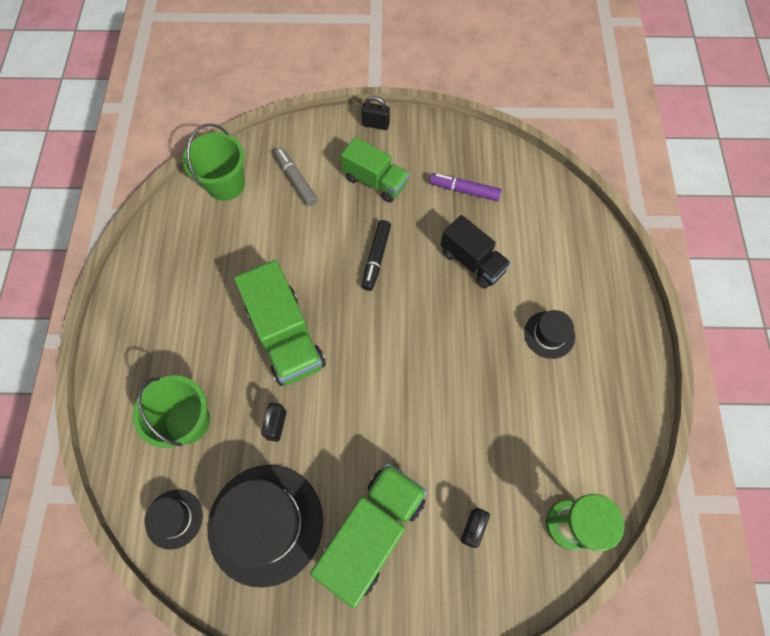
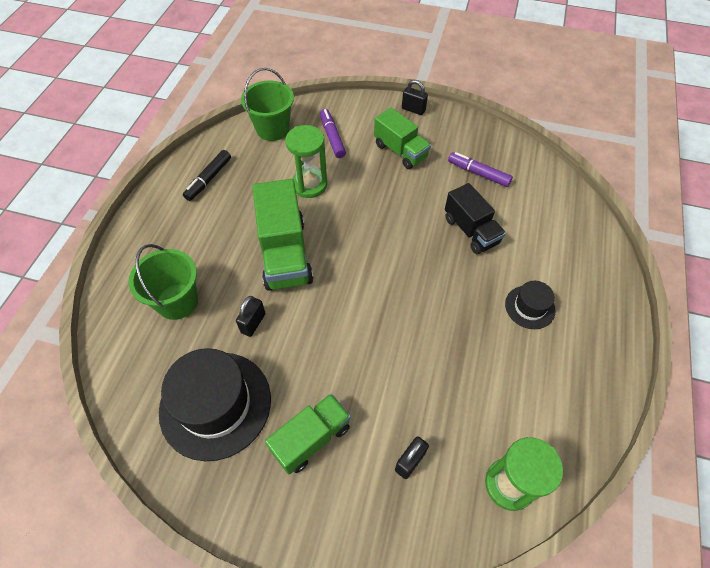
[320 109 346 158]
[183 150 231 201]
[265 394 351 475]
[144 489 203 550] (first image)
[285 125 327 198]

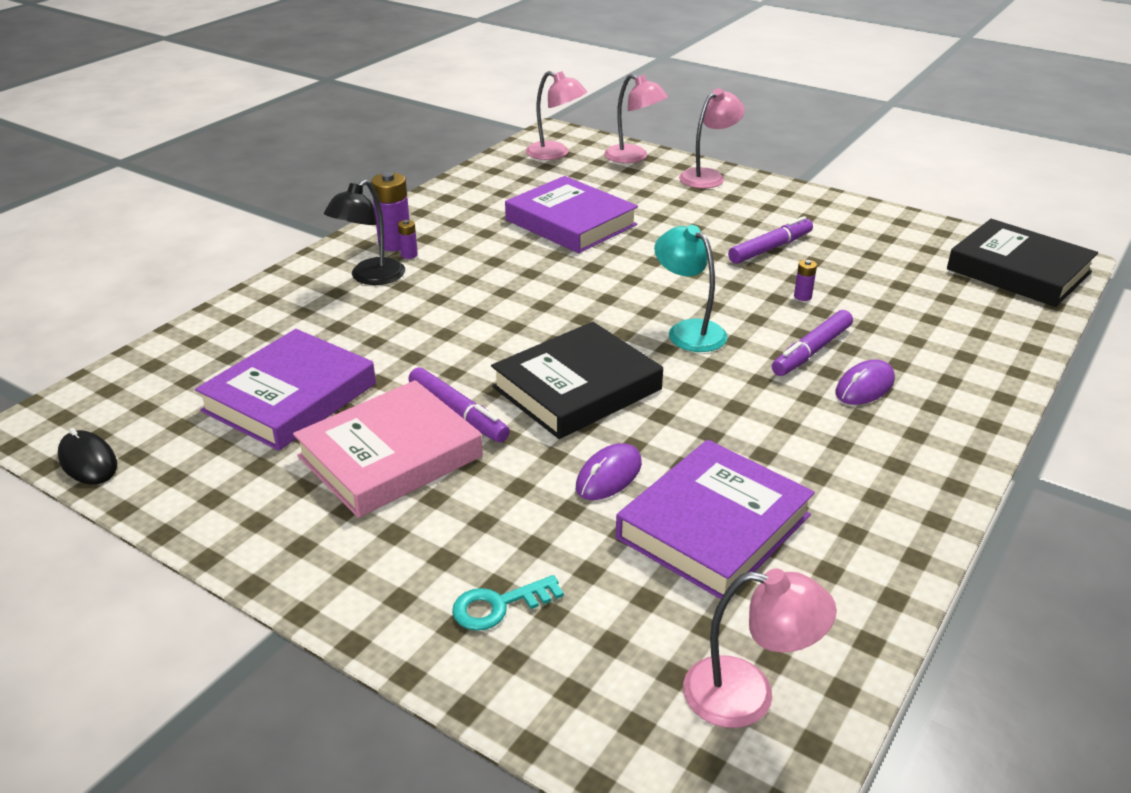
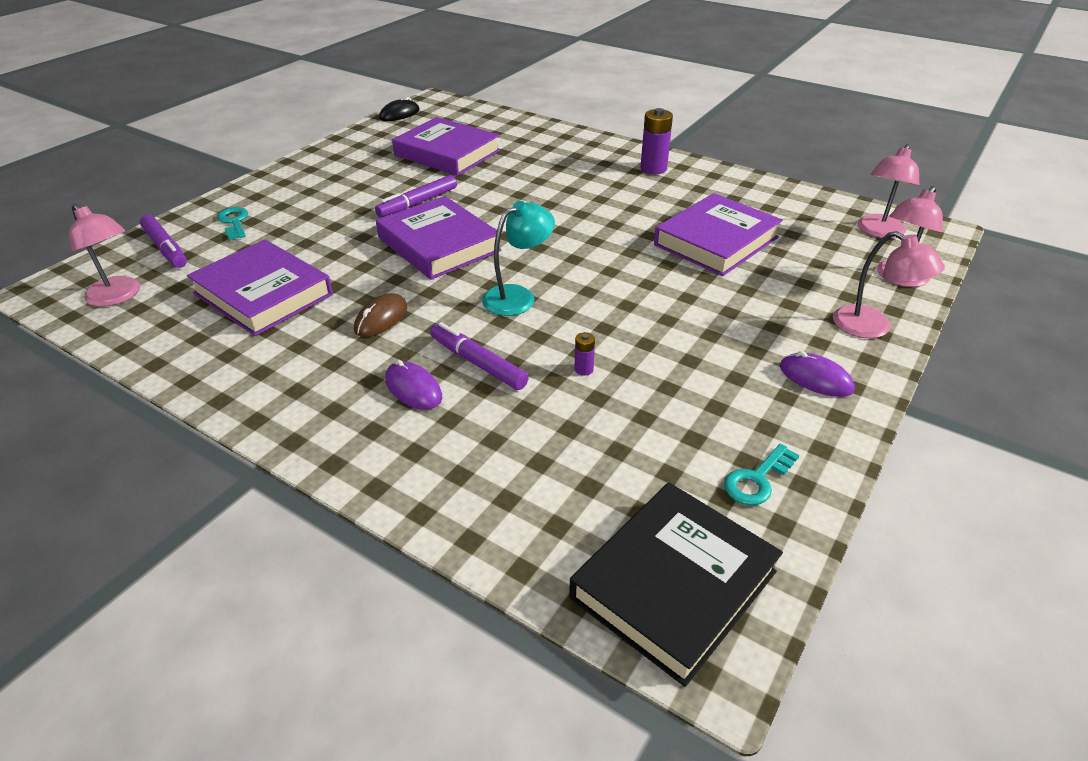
[324 179 405 285] (first image)
[140 215 187 268]
[398 220 418 259] (first image)
[376 196 502 280]
[293 380 483 518] (first image)
[779 351 855 397]
[69 204 140 307]
[354 293 407 337]
[724 444 799 506]

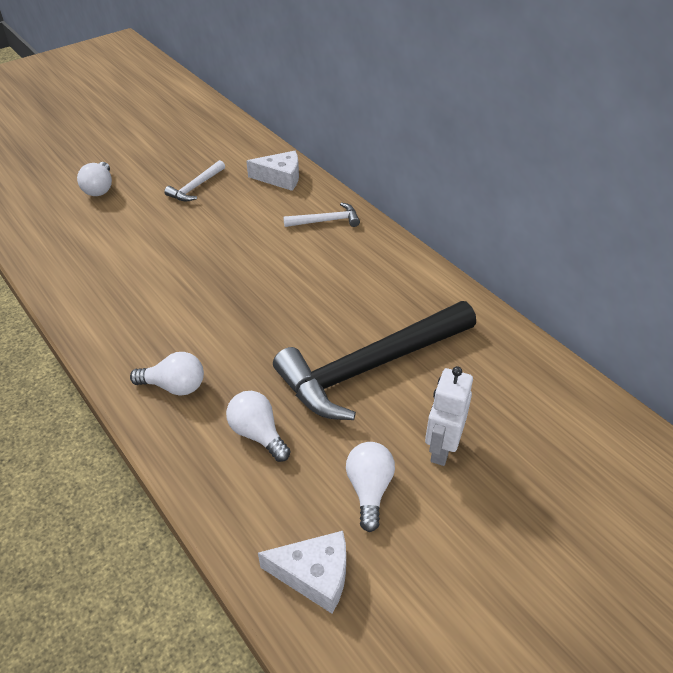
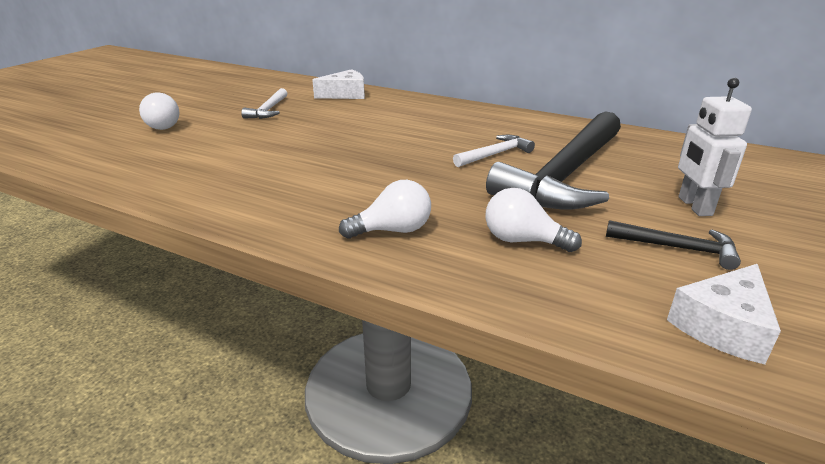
[453 135 535 167]
[606 220 741 270]
[667 264 781 364]

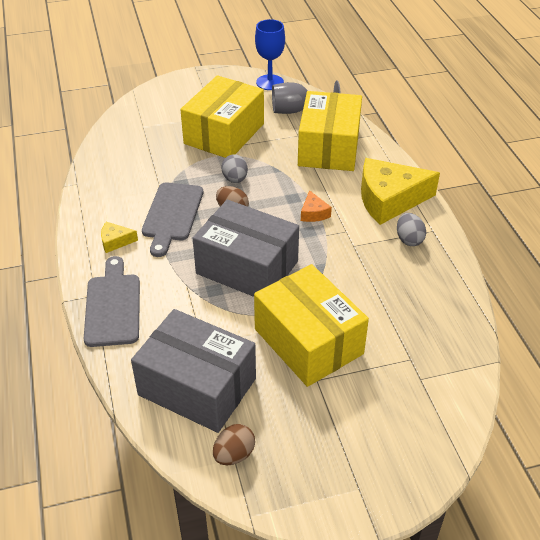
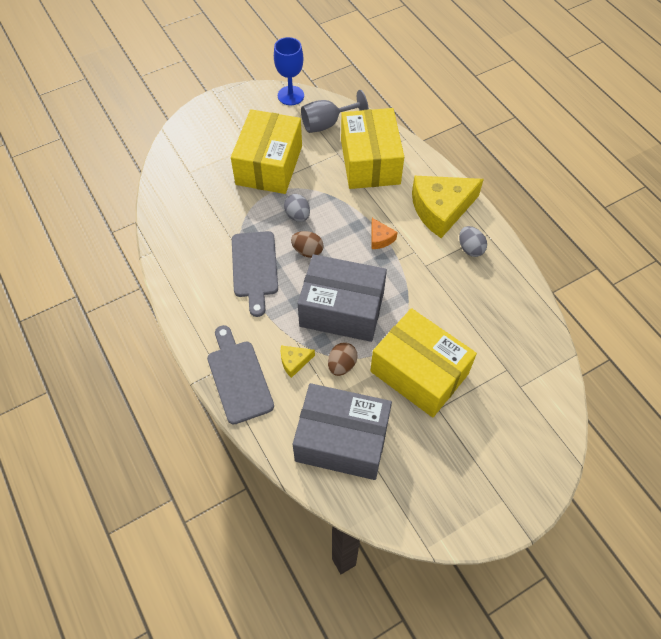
[281 346 315 378]
[328 342 358 376]

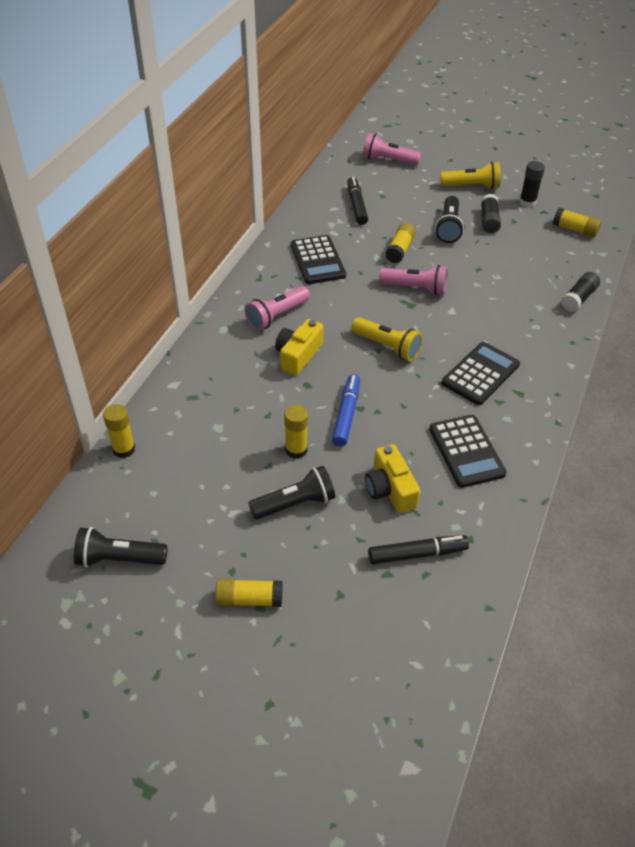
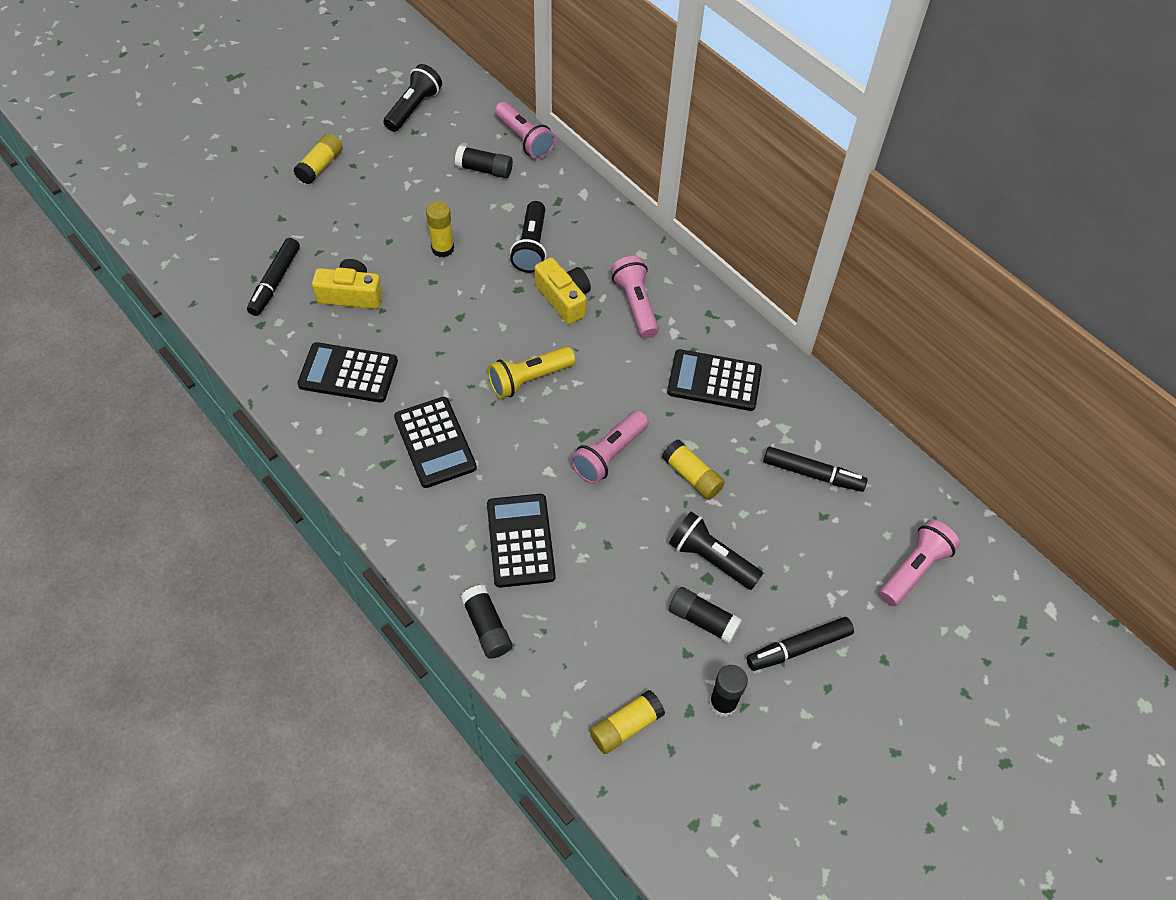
[747 617 854 671]
[332 375 360 446] (first image)
[495 102 555 159]
[510 201 547 273]
[455 145 513 178]
[487 494 556 588]

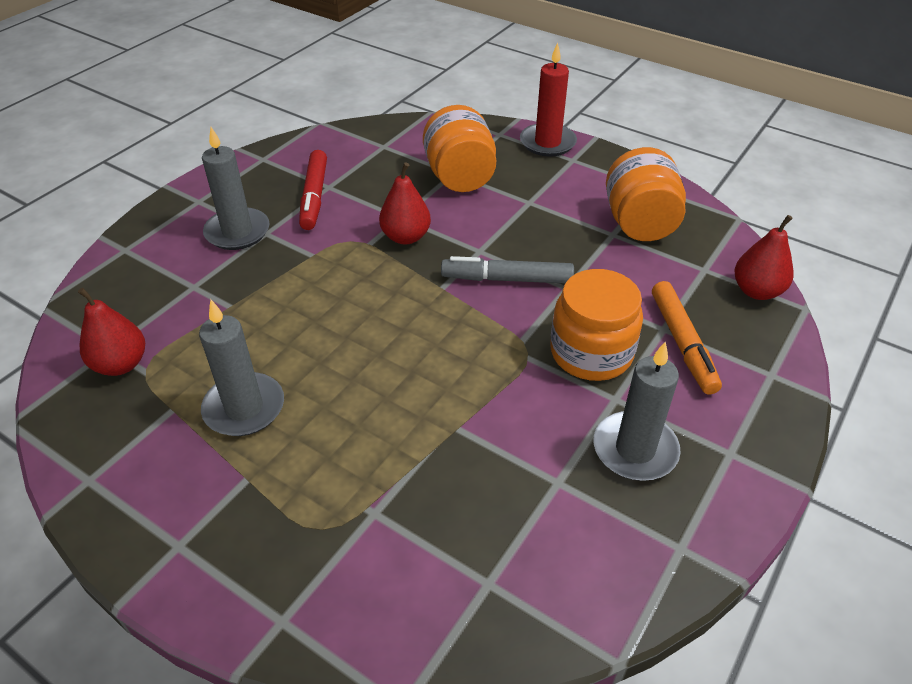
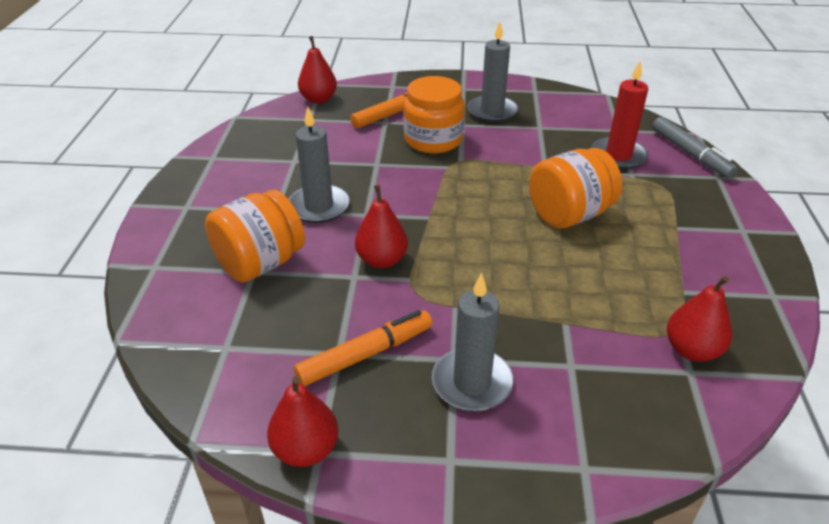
[591 61 649 170]
[529 148 622 229]
[294 310 432 386]
[652 117 738 179]
[289 107 349 223]
[267 376 339 467]

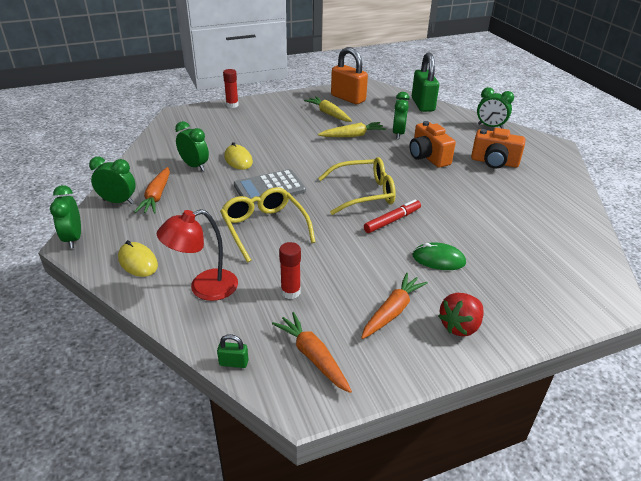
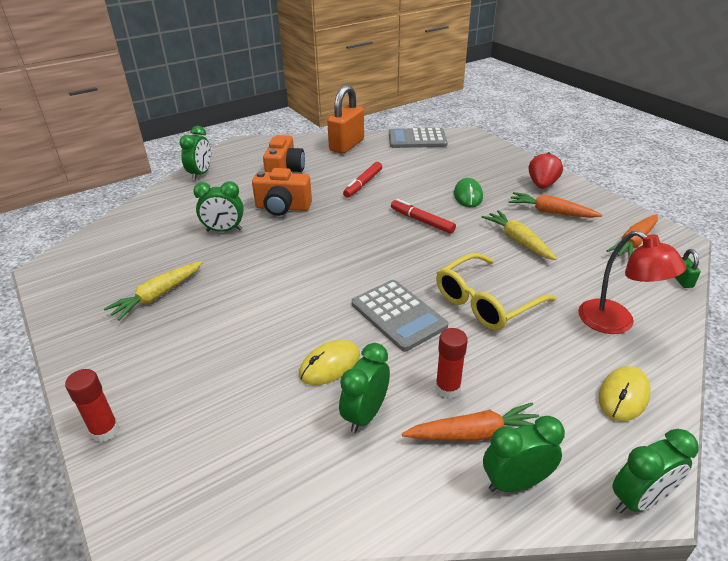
[327 85 364 154]
[412 52 439 112] (first image)
[252 168 312 216]
[482 210 557 260]
[483 416 565 492]
[318 157 396 215] (first image)
[435 328 468 399]
[529 152 563 189]
[389 128 448 148]
[343 162 382 198]

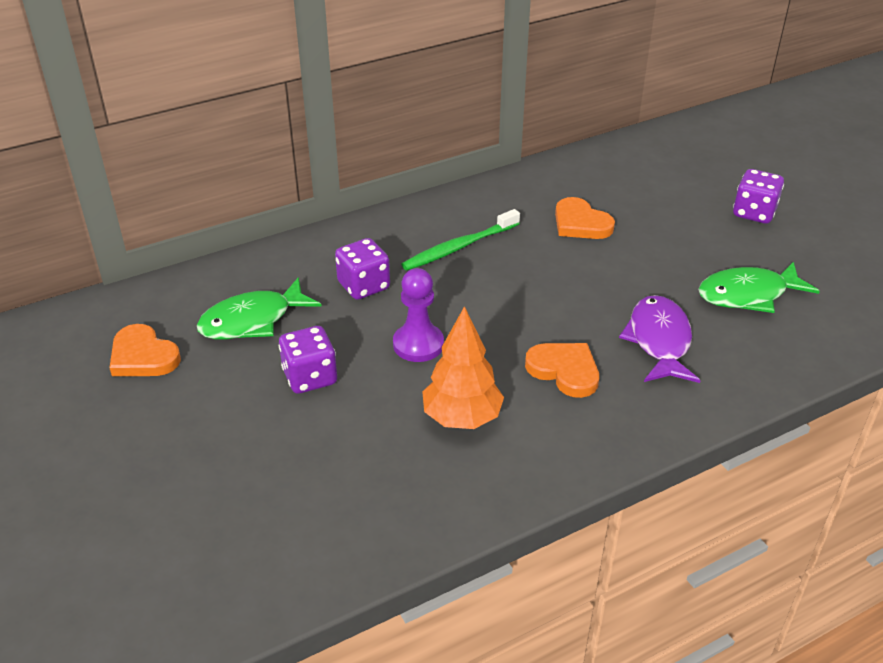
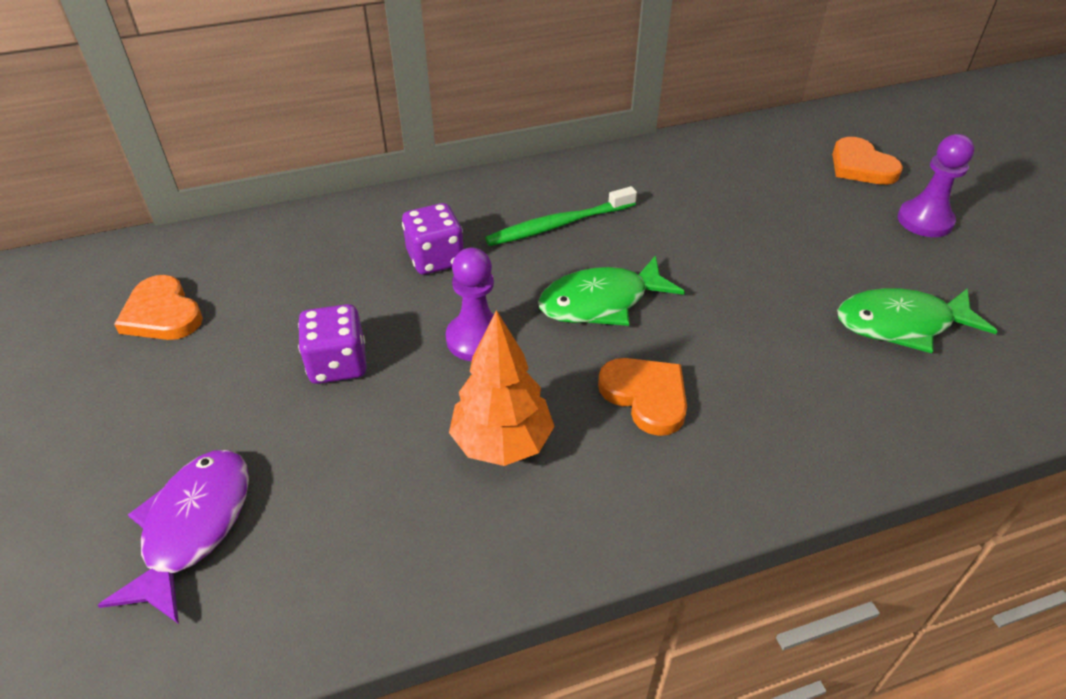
[898 134 974 237]
[832 137 903 185]
[538 255 685 326]
[97 450 249 624]

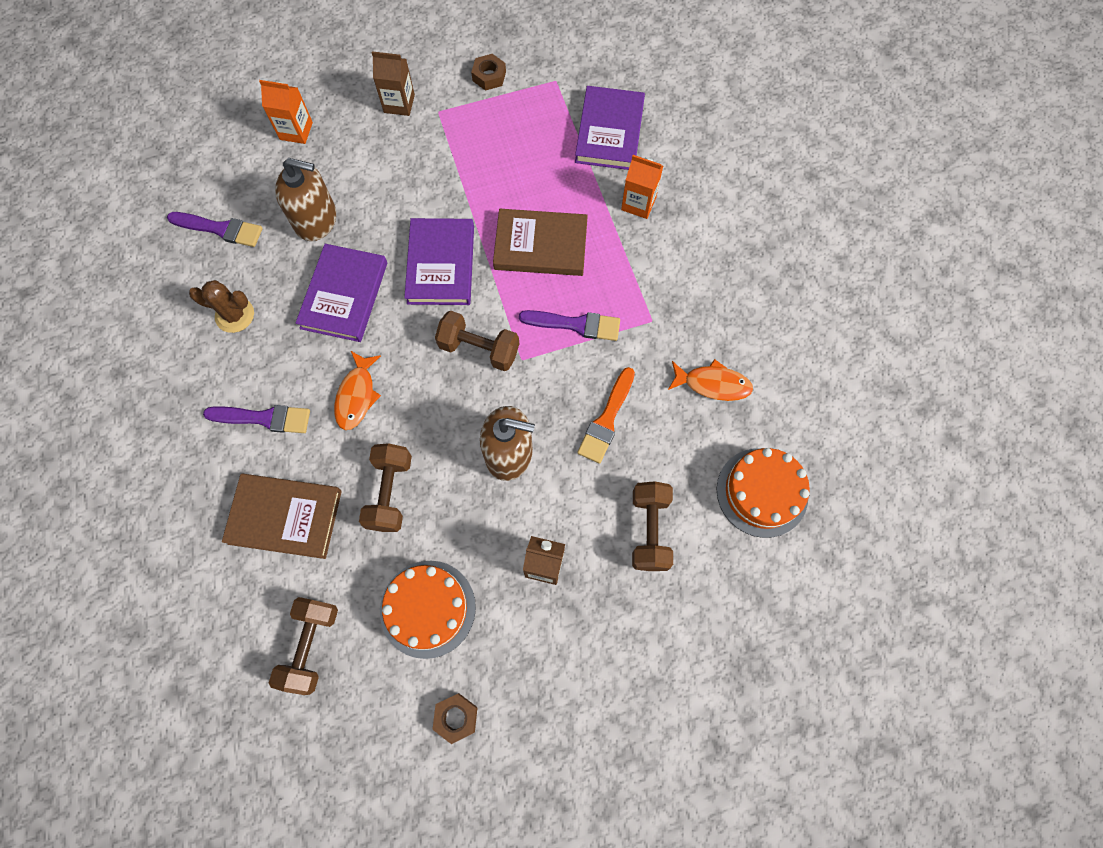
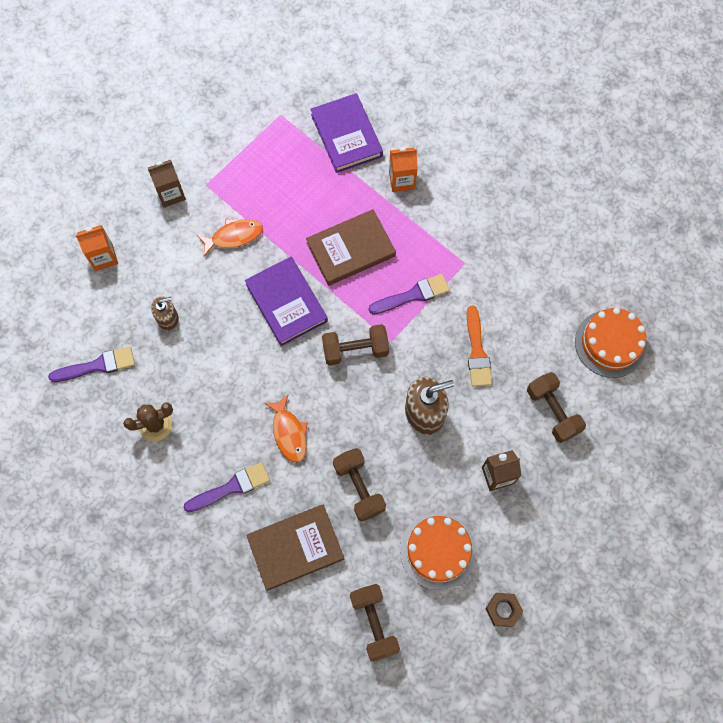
[471 54 506 91] (first image)
[151 296 179 331]
[296 244 387 342] (first image)
[197 219 263 256]

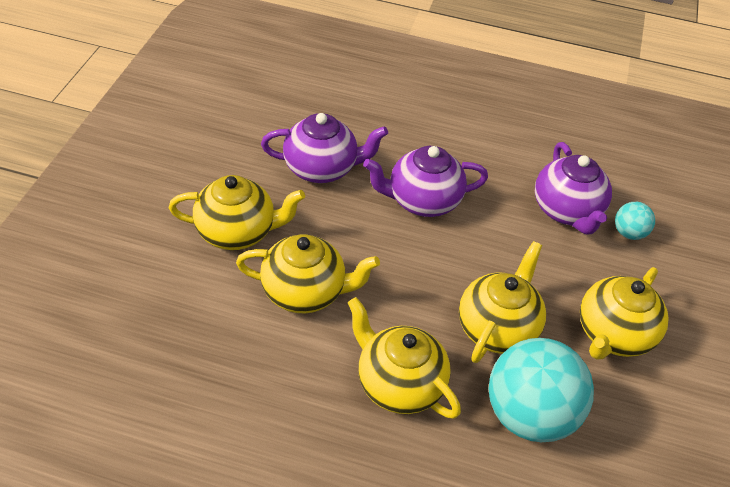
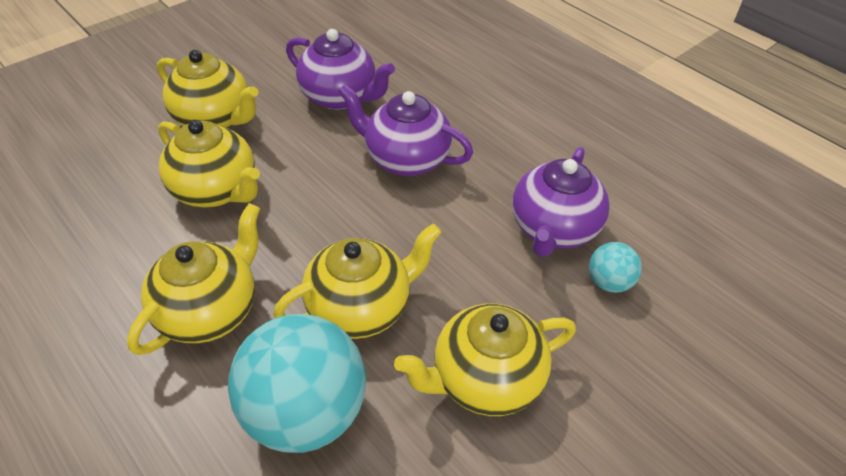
[127 203 260 355]

